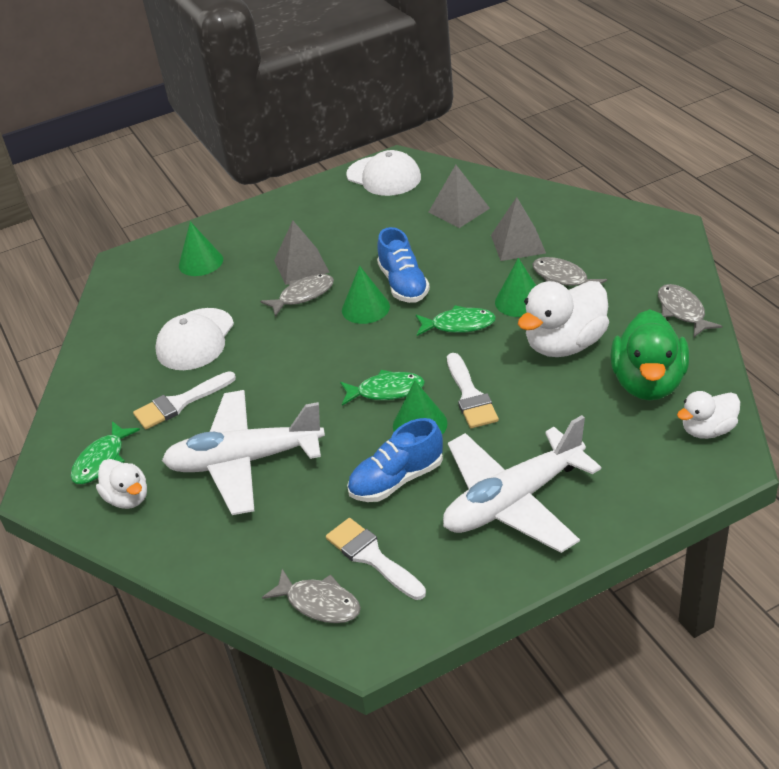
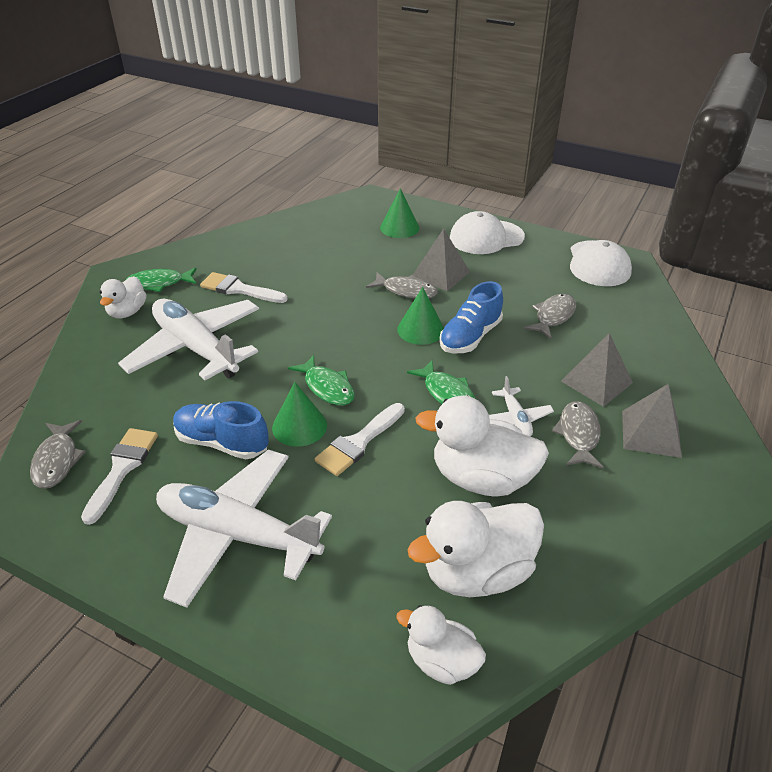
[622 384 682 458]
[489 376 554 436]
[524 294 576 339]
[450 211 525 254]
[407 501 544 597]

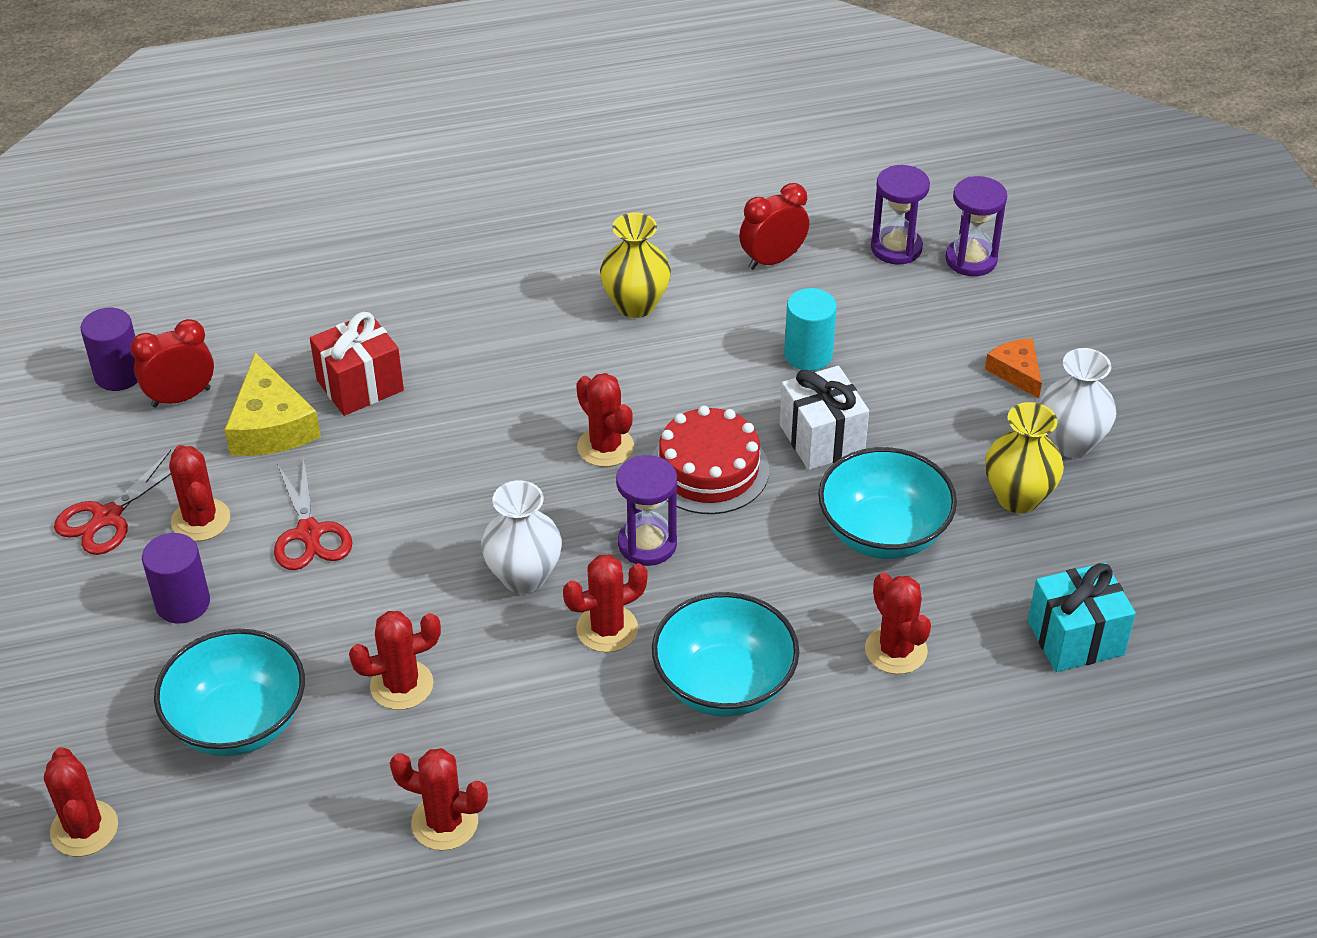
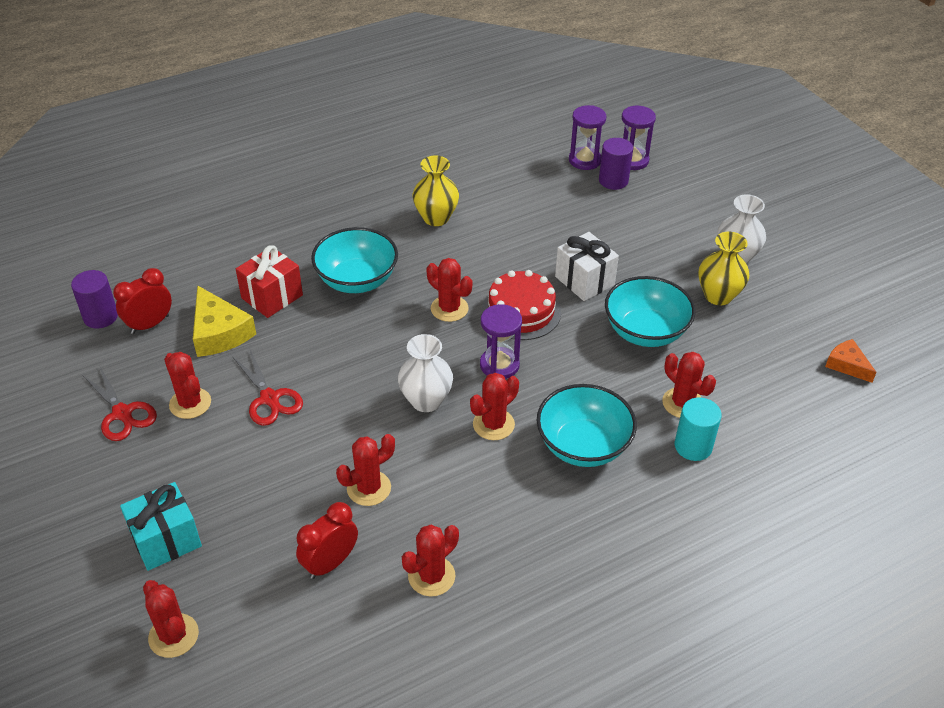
[296 502 358 579]
[675 397 722 461]
[825 339 877 383]
[82 365 157 441]
[599 138 633 190]
[120 482 202 571]
[311 227 398 293]
[402 525 459 597]

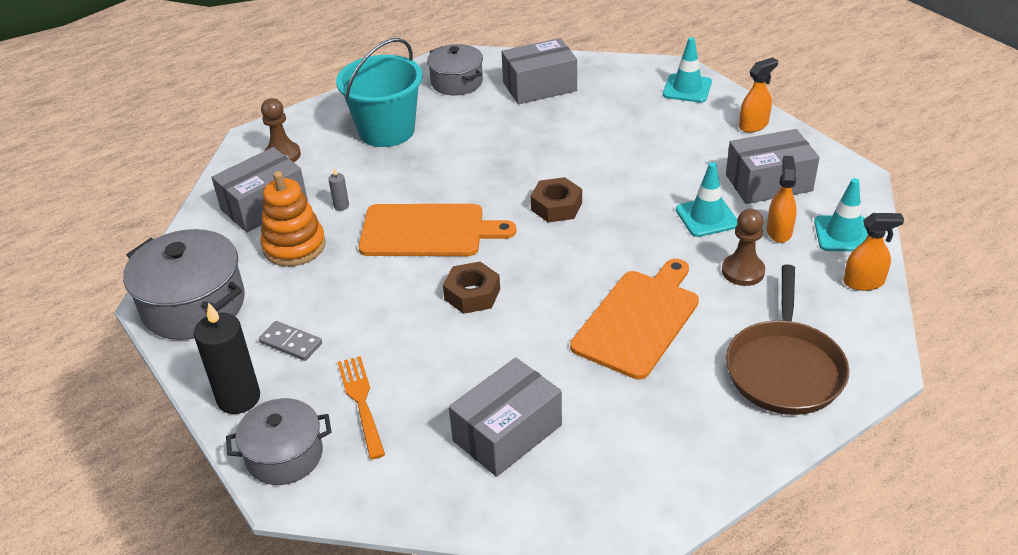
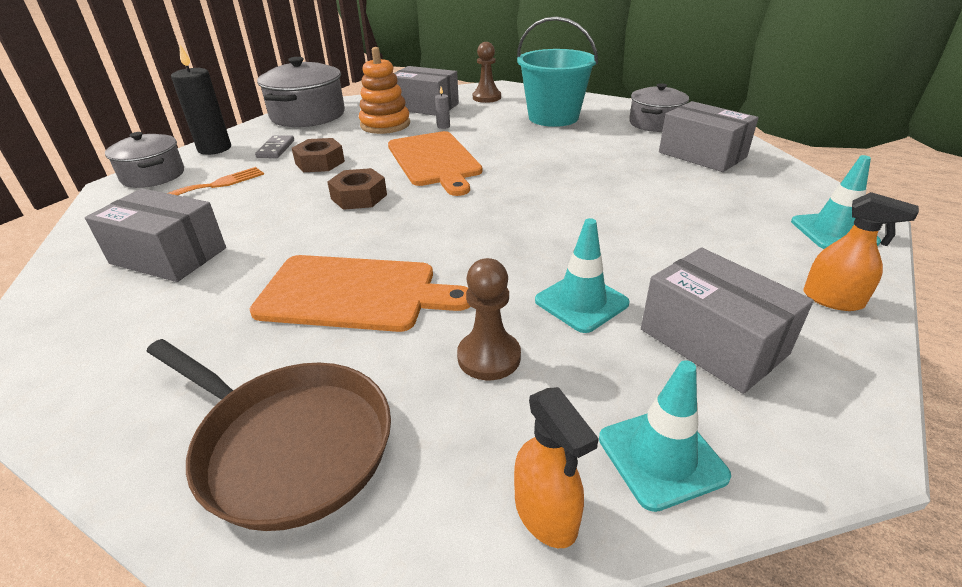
[767 156 797 243] (first image)
[292 138 345 172]
[146 339 391 531]

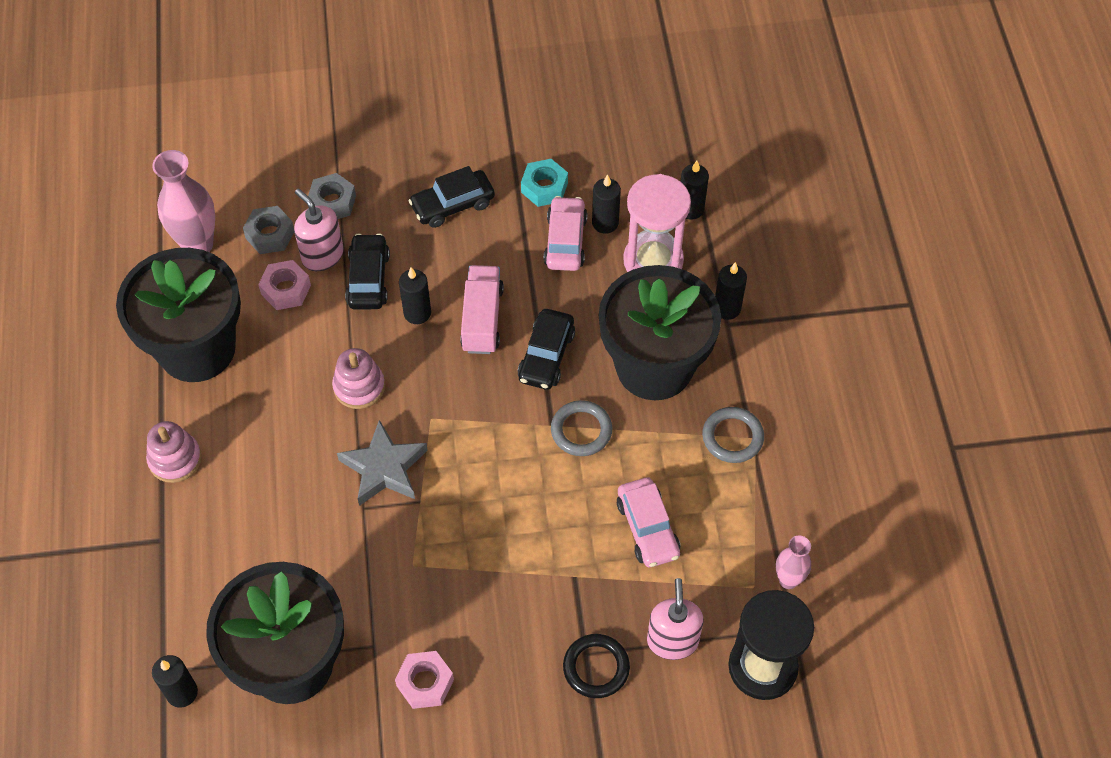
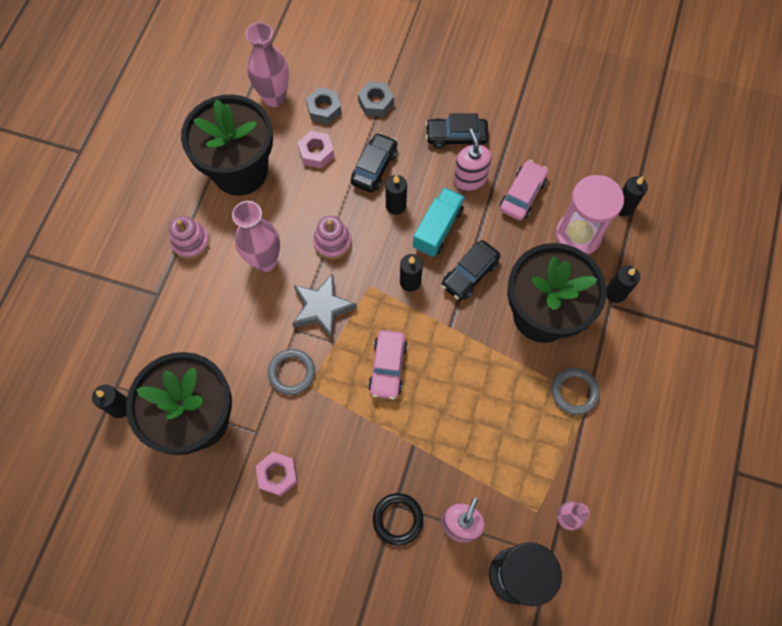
[521 159 568 207] (first image)
[400 254 423 292]
[453 129 492 191]
[413 187 465 257]
[268 349 315 395]
[368 330 408 400]
[232 201 280 272]

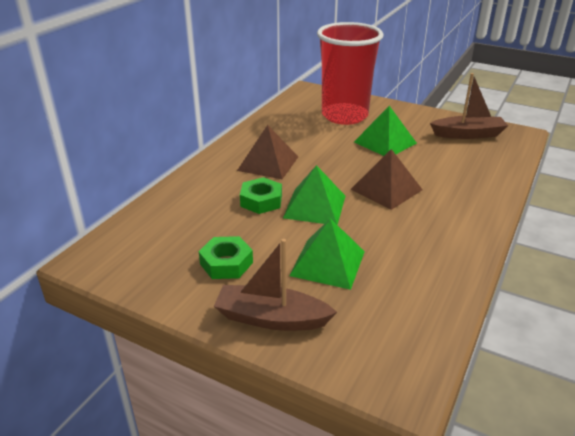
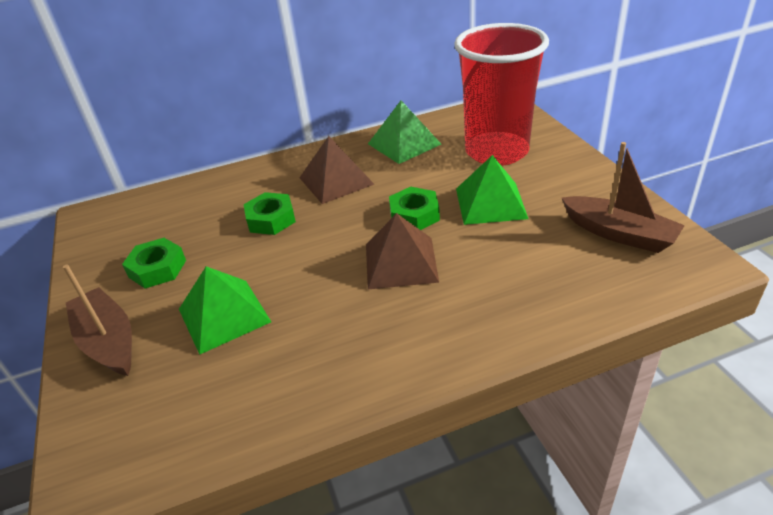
[368 100 442 164]
[389 187 440 230]

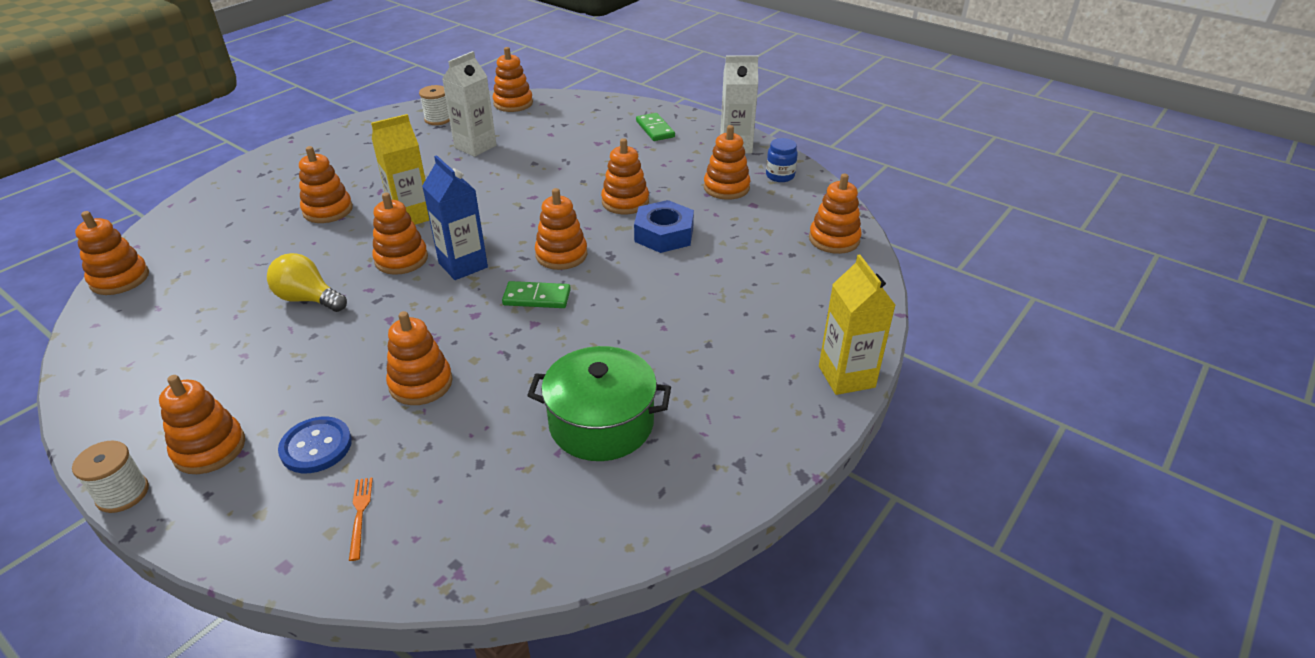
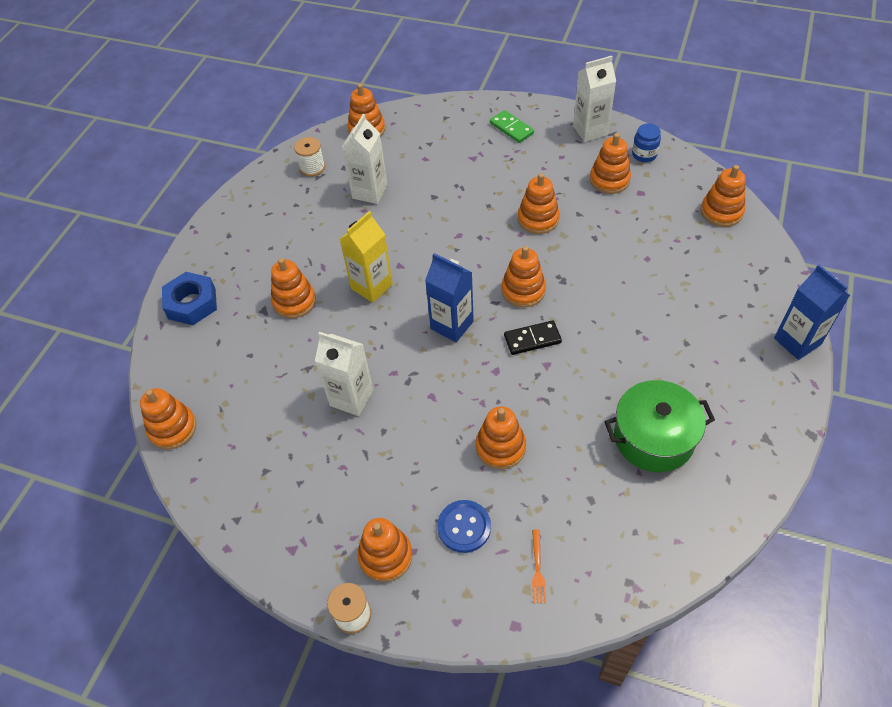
[372 192 428 275] (first image)
[162 272 217 325]
[315 332 373 416]
[774 265 850 360]
[504 320 562 355]
[532 530 546 603]

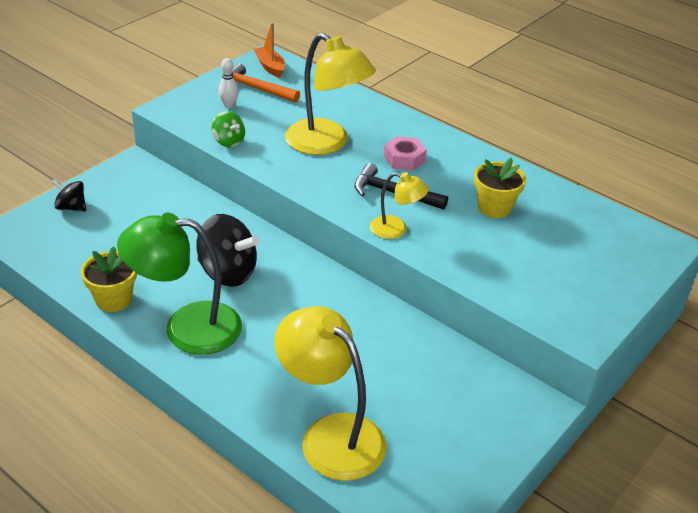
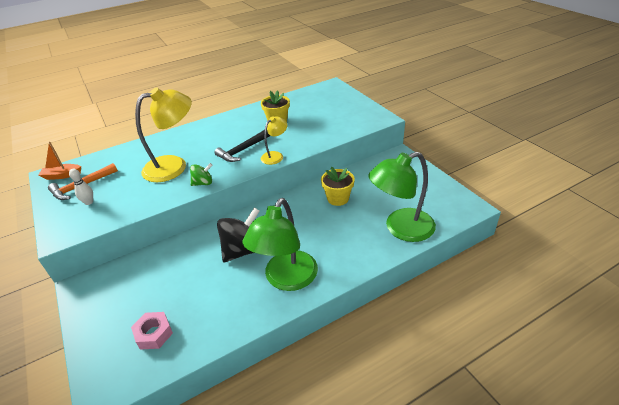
[190 163 212 186]
[131 312 173 350]
[52 179 86 212] (first image)
[321 167 355 206]
[368 152 436 242]

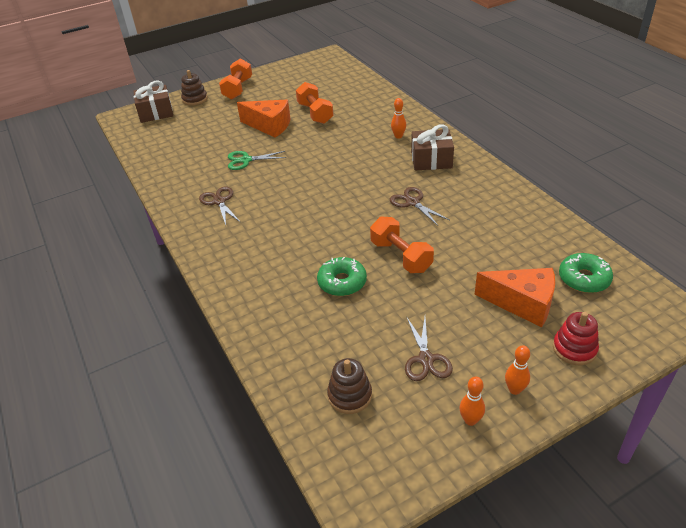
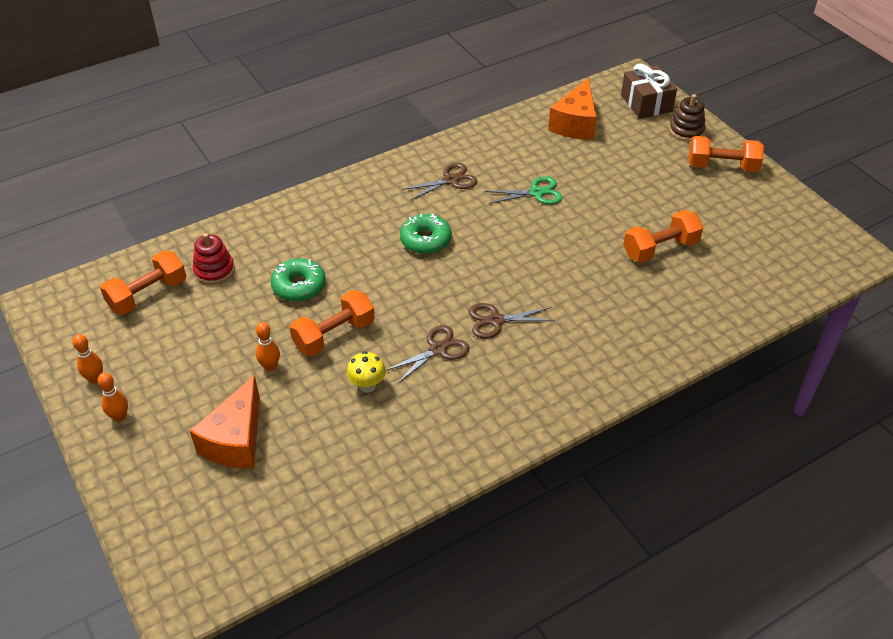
[256 322 280 371]
[548 78 597 140]
[411 125 454 171] (first image)
[485 177 562 204]
[400 213 452 254]
[193 233 235 285]
[469 303 555 338]
[100 250 186 315]
[347 351 386 393]

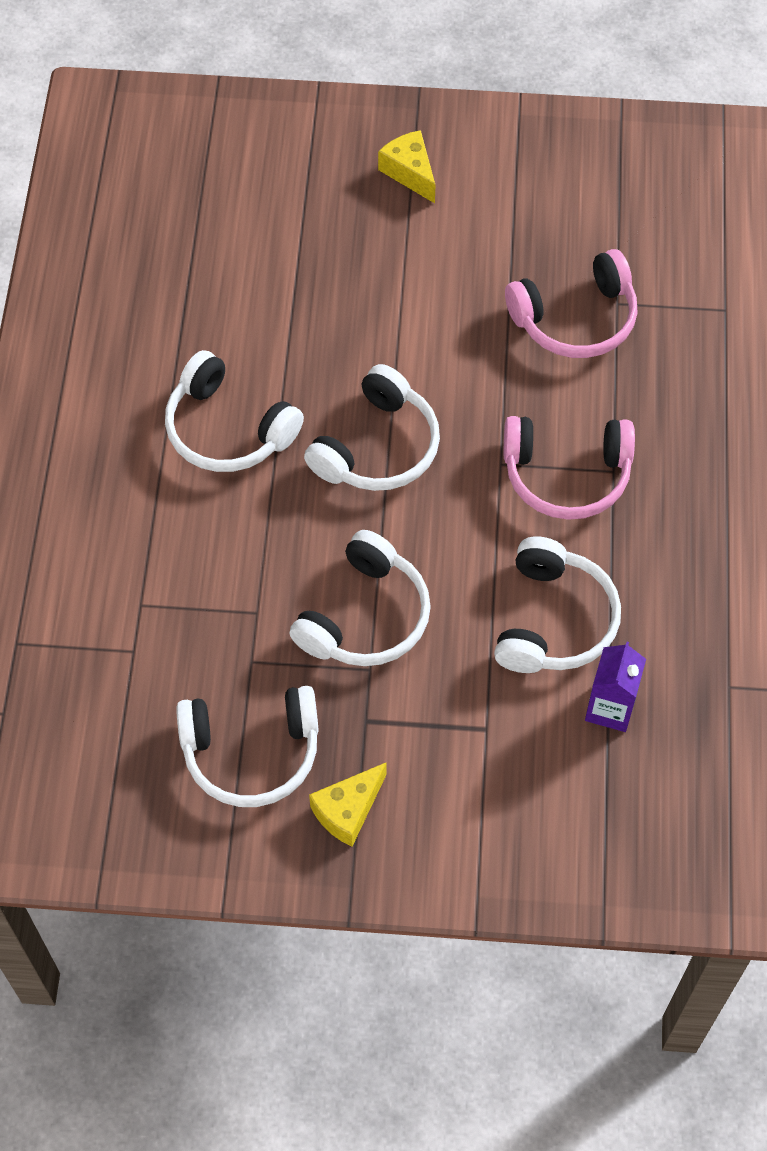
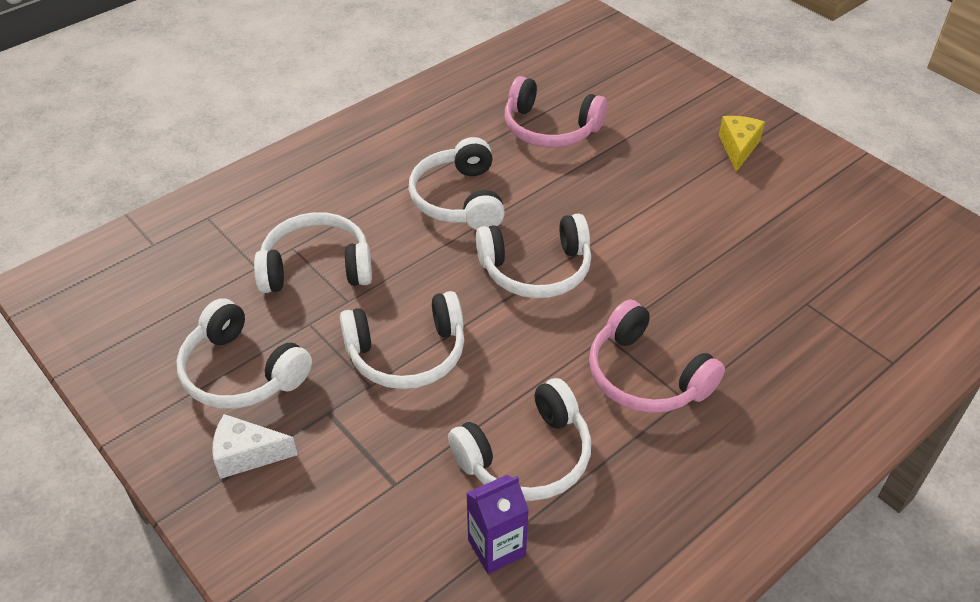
[505 76 607 148]
[212 414 298 479]
[254 212 372 293]

